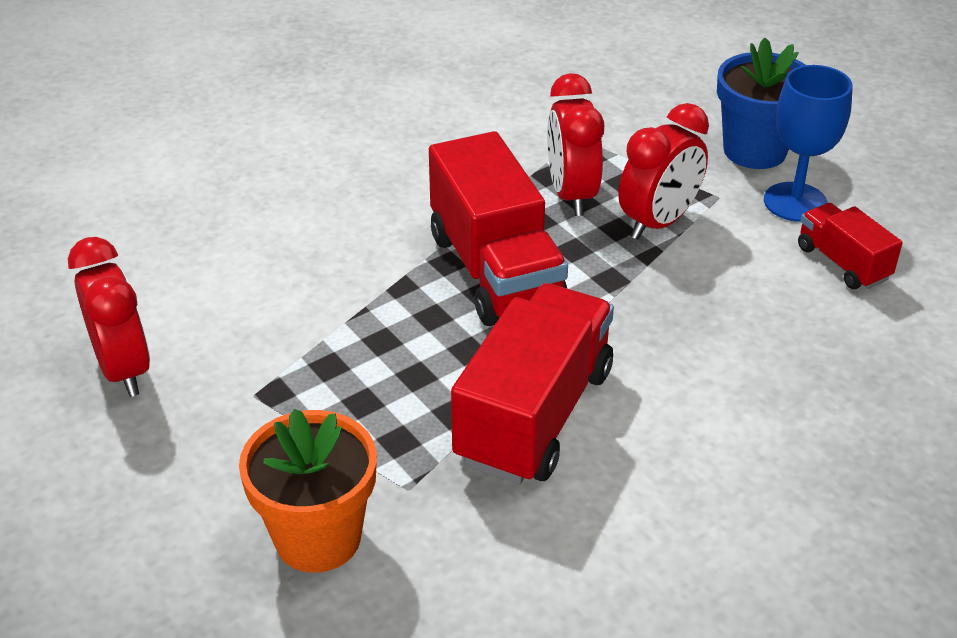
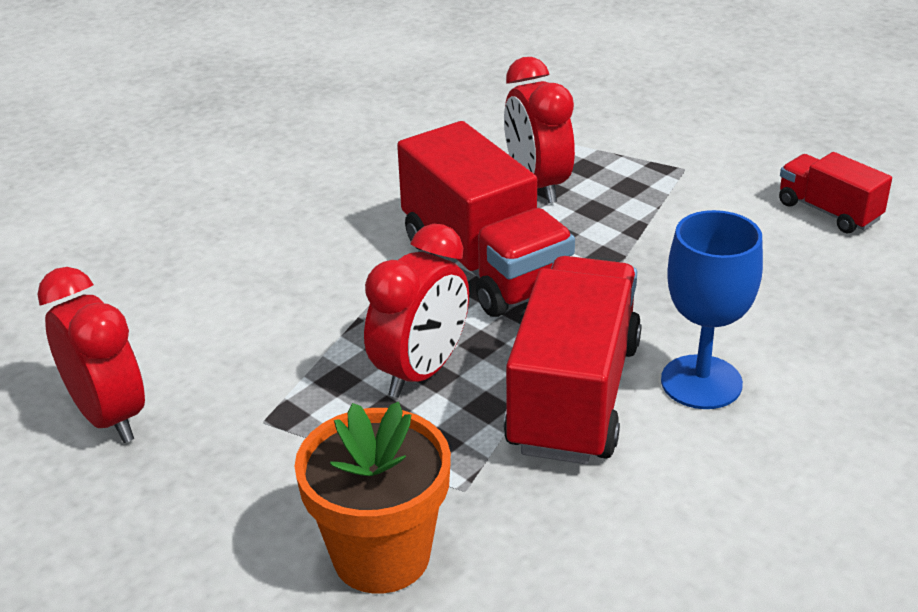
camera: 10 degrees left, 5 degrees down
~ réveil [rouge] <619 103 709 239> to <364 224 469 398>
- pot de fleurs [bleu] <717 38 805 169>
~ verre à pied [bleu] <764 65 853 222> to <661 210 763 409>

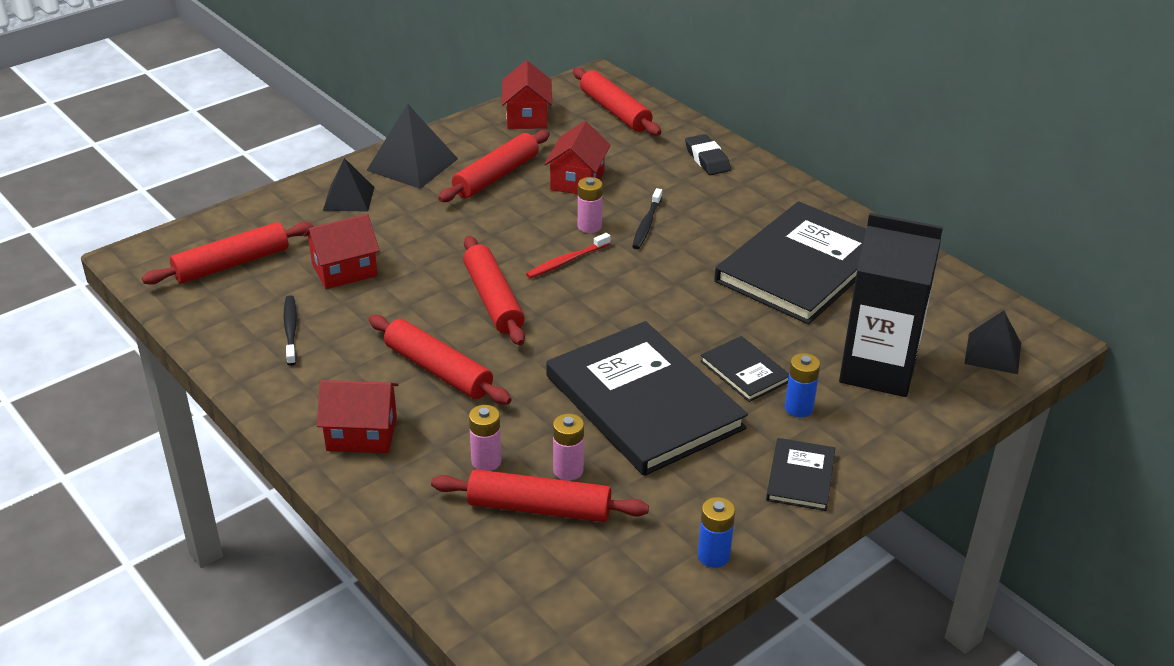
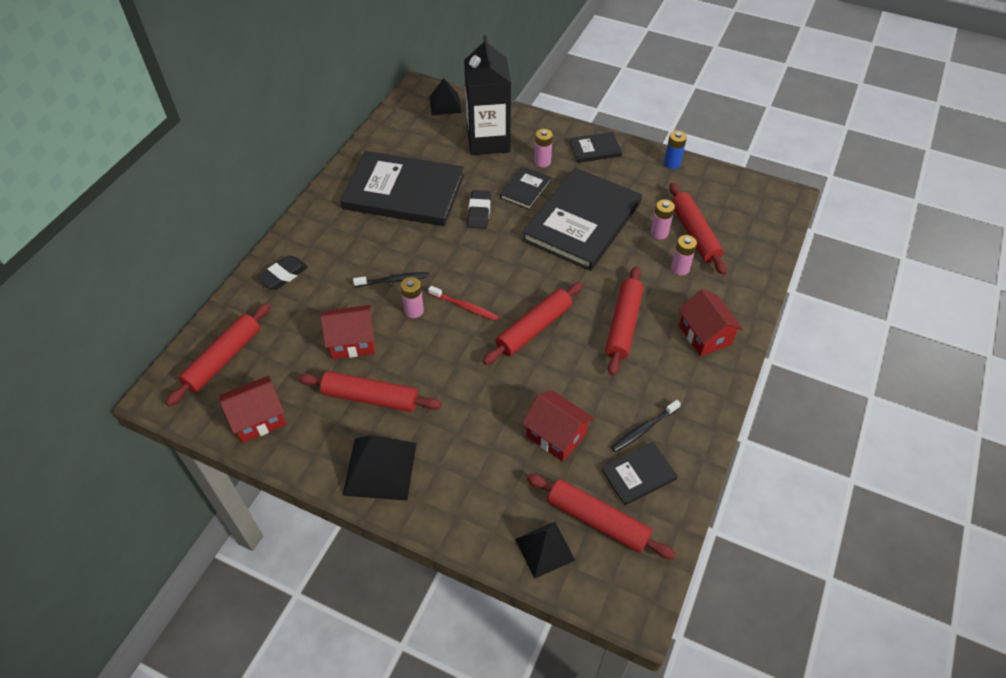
camera: 115 degrees left, 15 degrees up
~ pyramide [noir] <323 158 374 212> to <515 522 575 579>
~ pile [bleu] <785 353 820 417> to pile [rose] <534 129 553 167>
+ gomme [noir] <467 190 491 229>
+ livre [noir] <602 442 678 505>

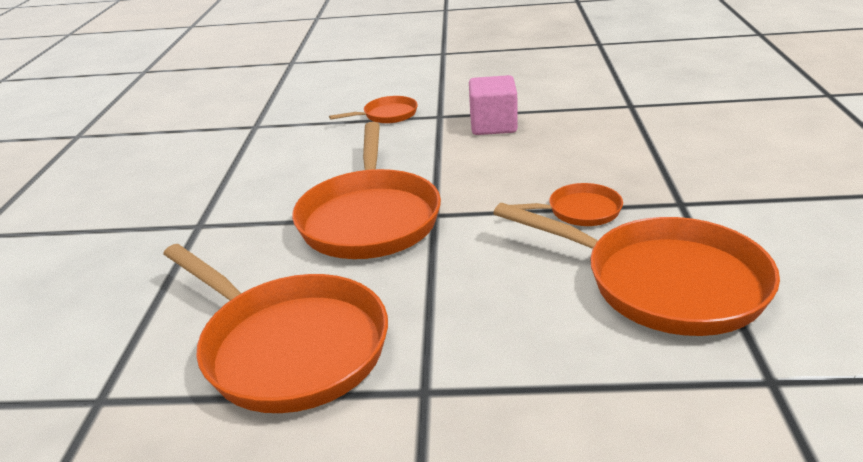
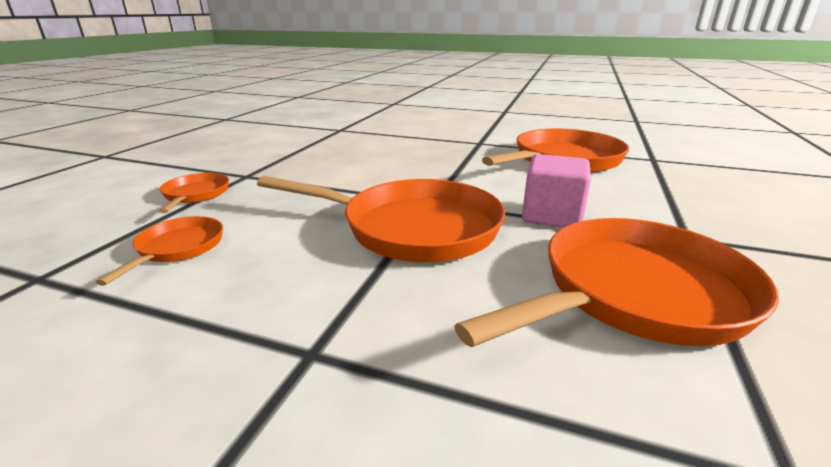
camera: 75 degrees left, 5 degrees down
~ cube [rose] <469 75 518 135> to <522 154 591 227>
~ poêle [orange] <511 183 623 226> to <96 216 223 286>

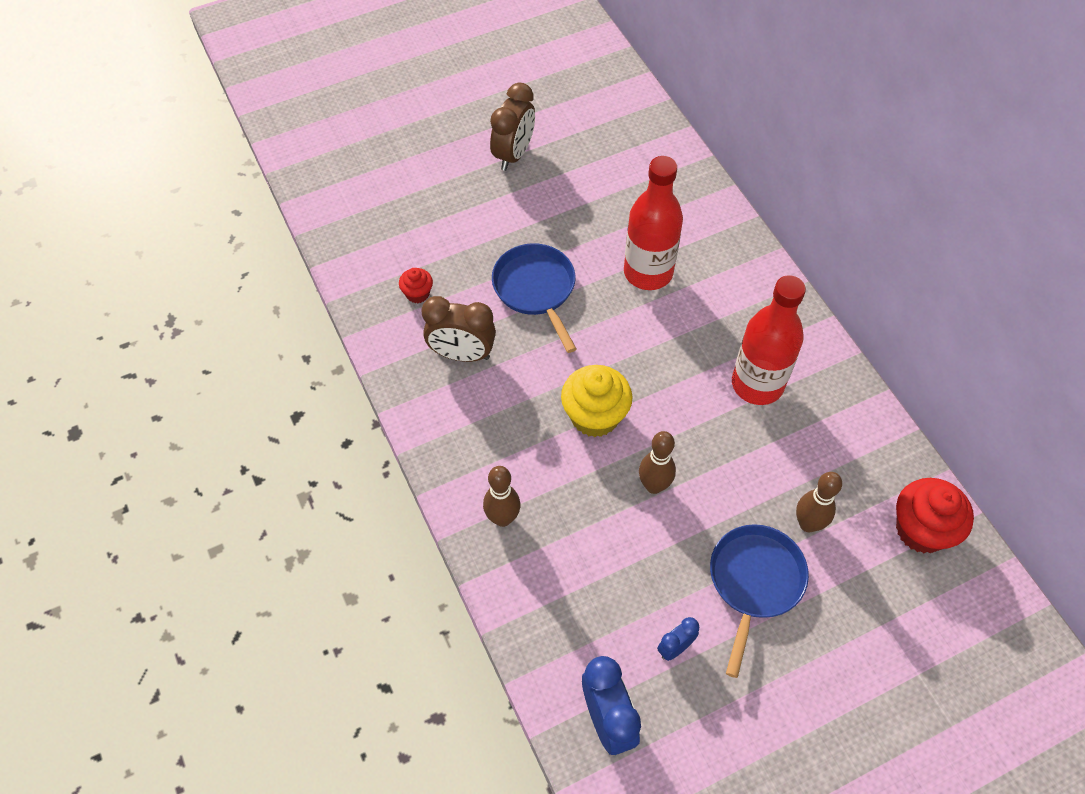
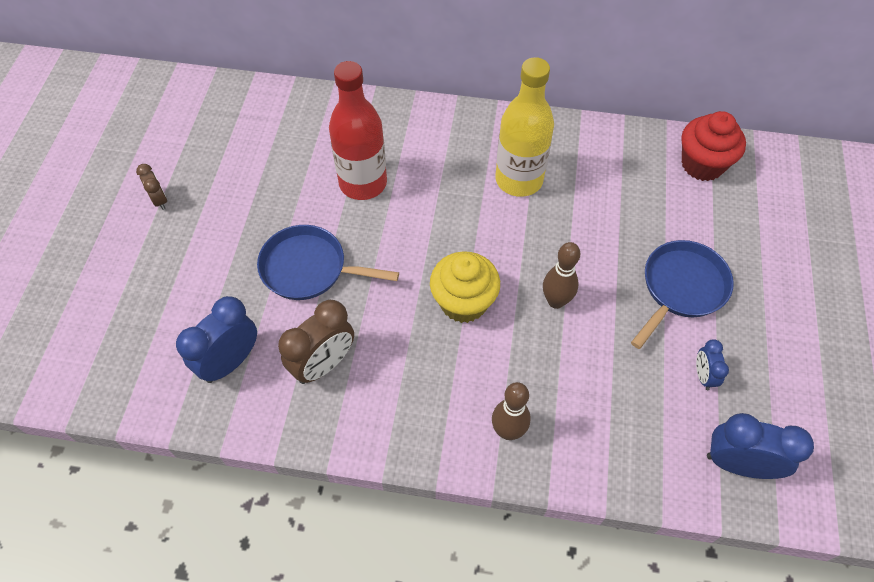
camera: 55 degrees left, 0 degrees up
~ muffin [rouge] <399 268 433 303> to réveil [bleu] <176 296 257 383>
~ réveil [marron] <490 82 535 171> = <136 164 167 210> x0.54
~ poêle [bleu] <710 524 809 678> = <631 240 734 349> 75 degrees clockwise
~ bouteille [rouge] <732 275 806 405> to bouteille [jaune] <495 57 554 197>
- quille [marron] <796 472 842 532>

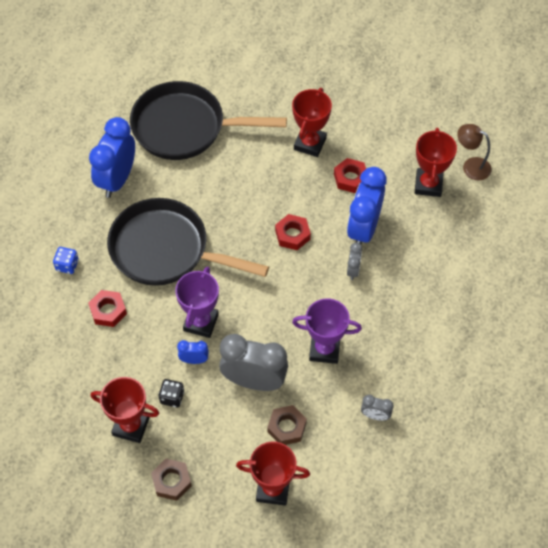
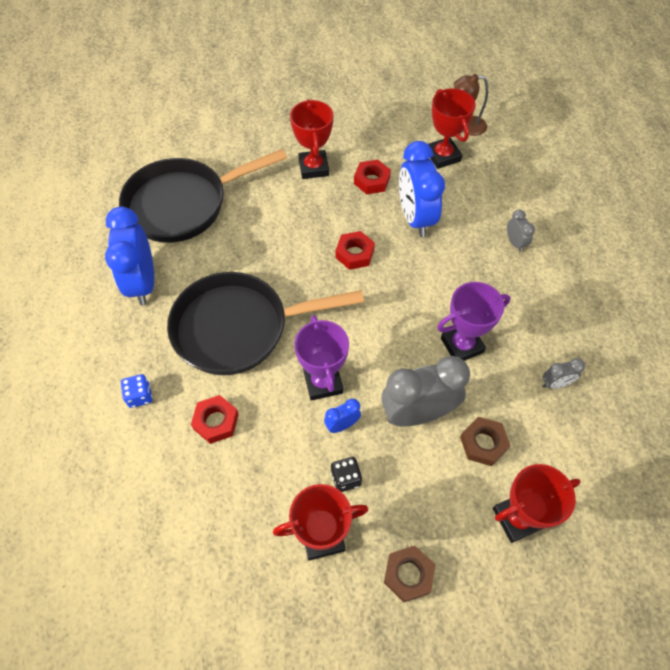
camera: 30 degrees left, 0 degrees up
~ réveil [gris] <347 242 362 280> to <507 209 535 252>

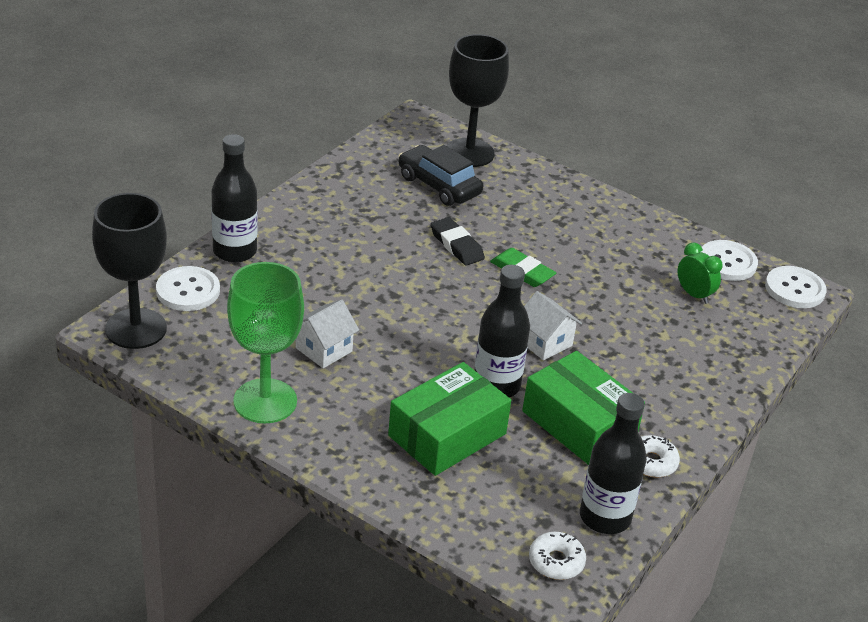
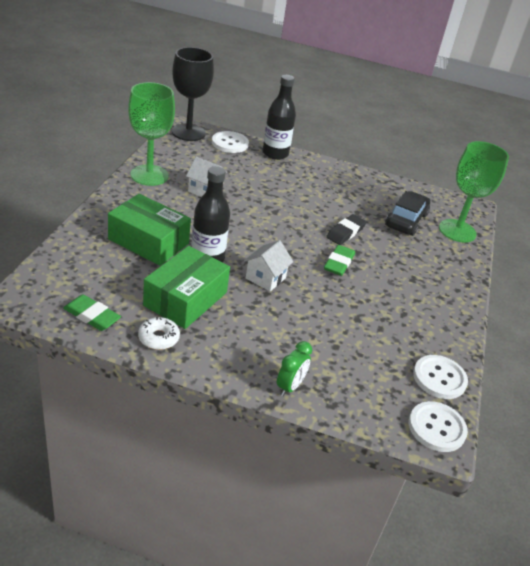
camera: 70 degrees right, 0 degrees up
~ verre à pied [noir] <446 34 509 167> to verre à pied [vert] <439 141 509 243>
- beignet [blanc] <529 532 586 580>
~ bouteille [noir] <580 393 647 534> to gomme [vert] <63 294 121 331>
~ réveil [vert] <678 242 722 304> to <277 341 312 396>

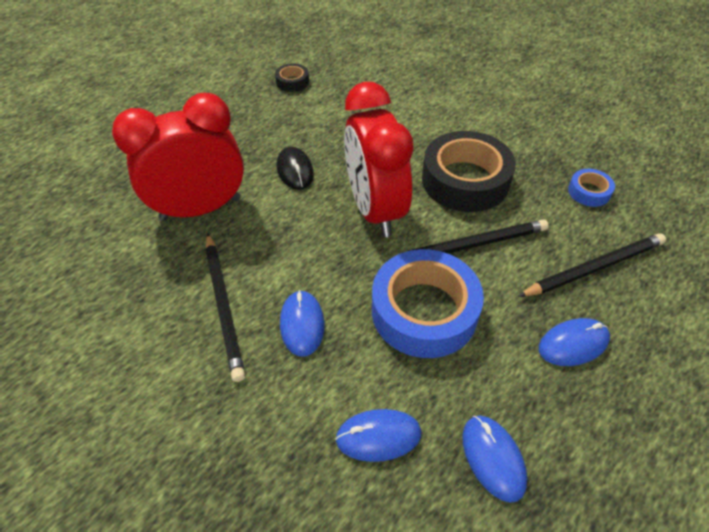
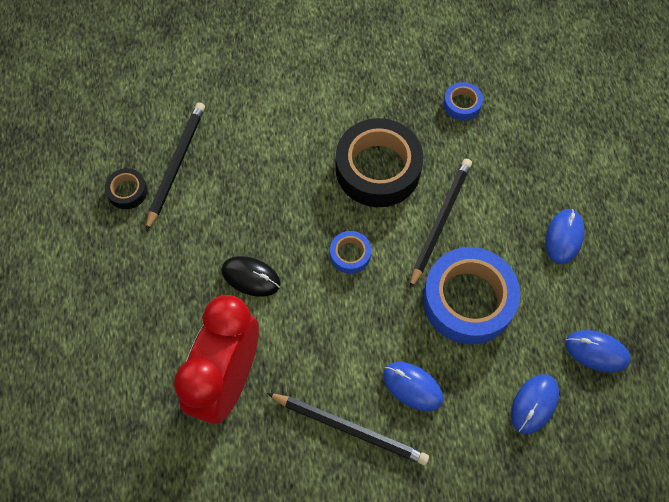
camera: 50 degrees left, 15 degrees up
~ réveil [rouge] <344 82 414 237> to ruban adhésif [bleu] <330 231 371 274>
~ crayon [noir] <518 233 666 297> to <146 102 205 231>

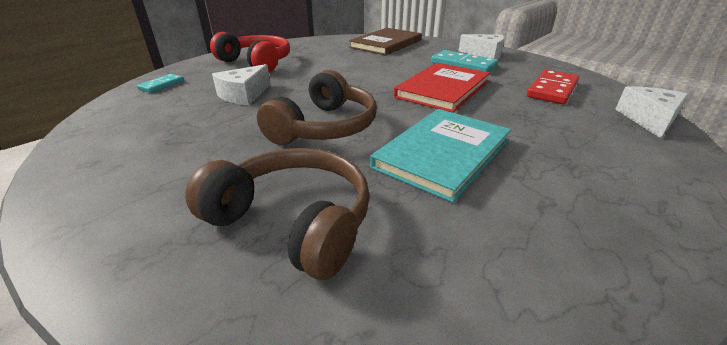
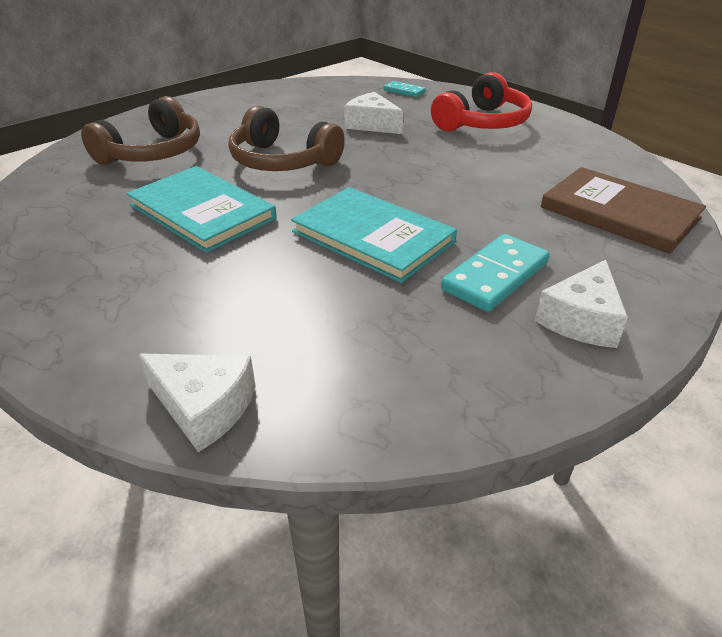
camera: 95 degrees right, 5 degrees up
~ livre [rouge] <394 63 490 113> to livre [turquoise] <291 187 457 283>
- domino [rouge] <527 70 579 104>

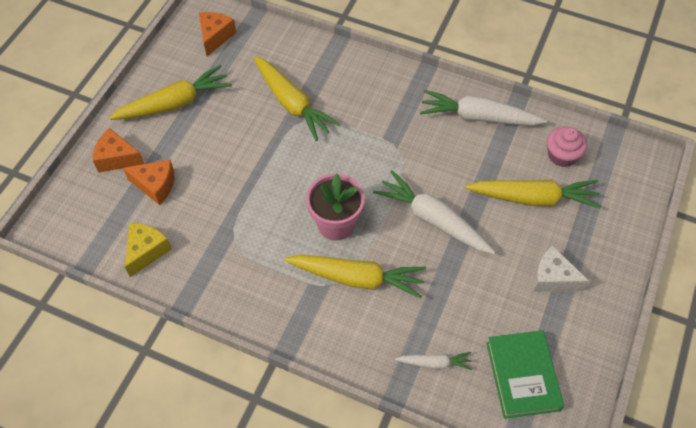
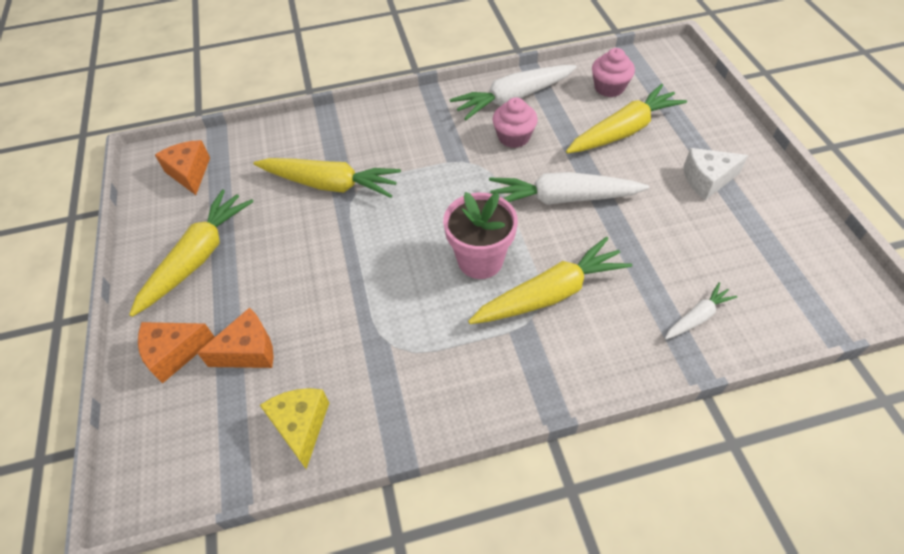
camera: 35 degrees left, 5 degrees down
- livre [vert] <486 330 564 419>
+ muffin [rose] <492 97 538 148>

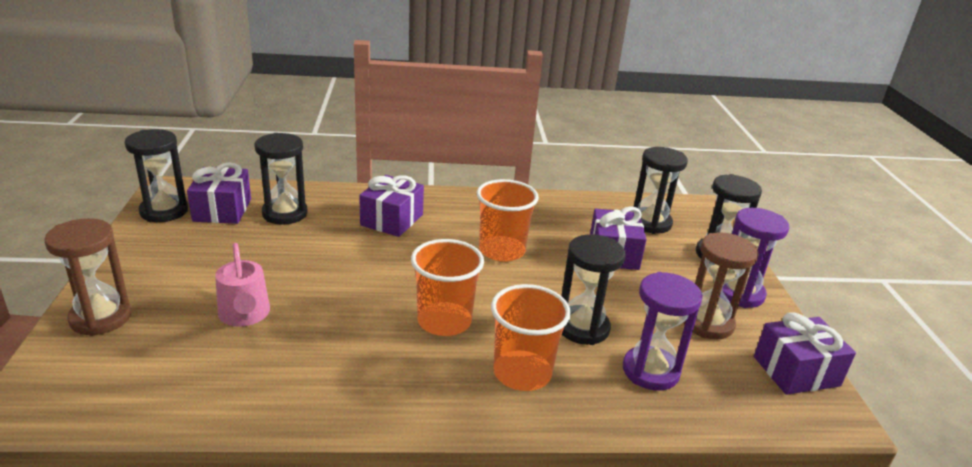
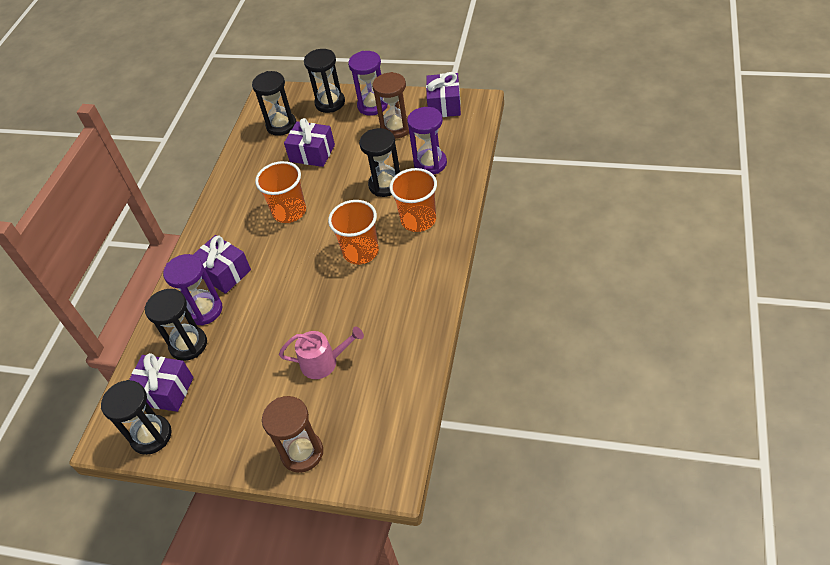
camera: 65 degrees left, 20 degrees up
+ sablier [violet] <163 254 222 326>

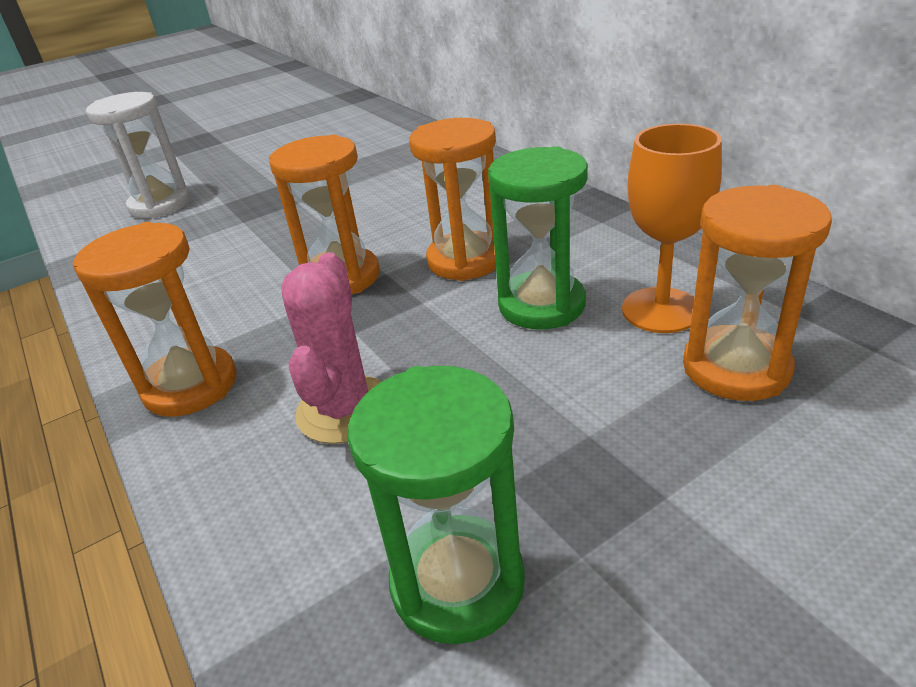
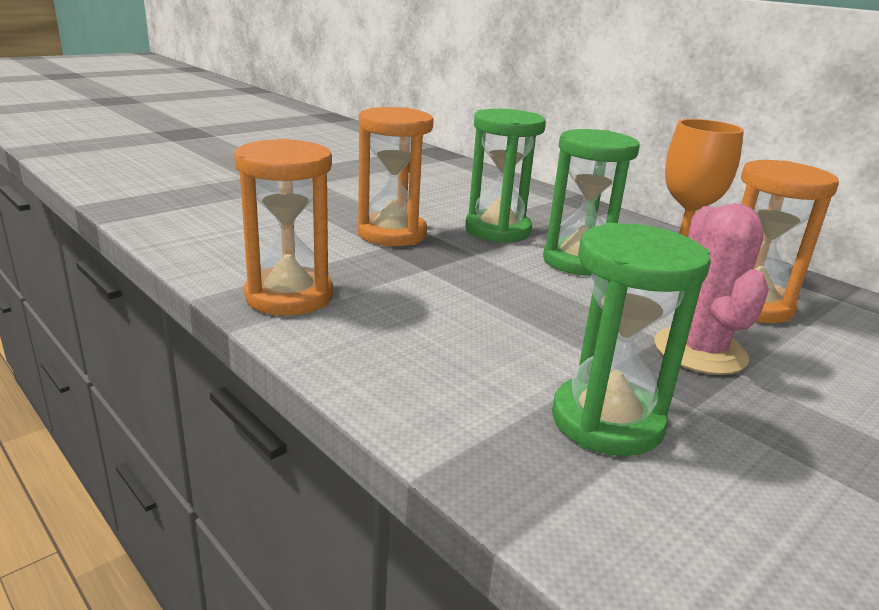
camera: 15 degrees left, 10 degrees down
- sablier [blanc] <86 92 190 219>
~ cactus [rose] <281 252 382 444> to <654 203 769 375>
~ sablier [orange] <409 118 496 281> to sablier [vert] <465 109 546 243>

